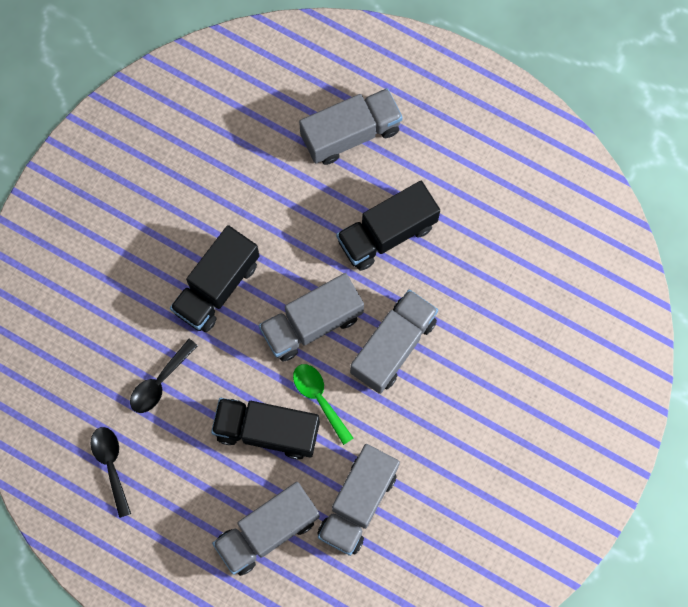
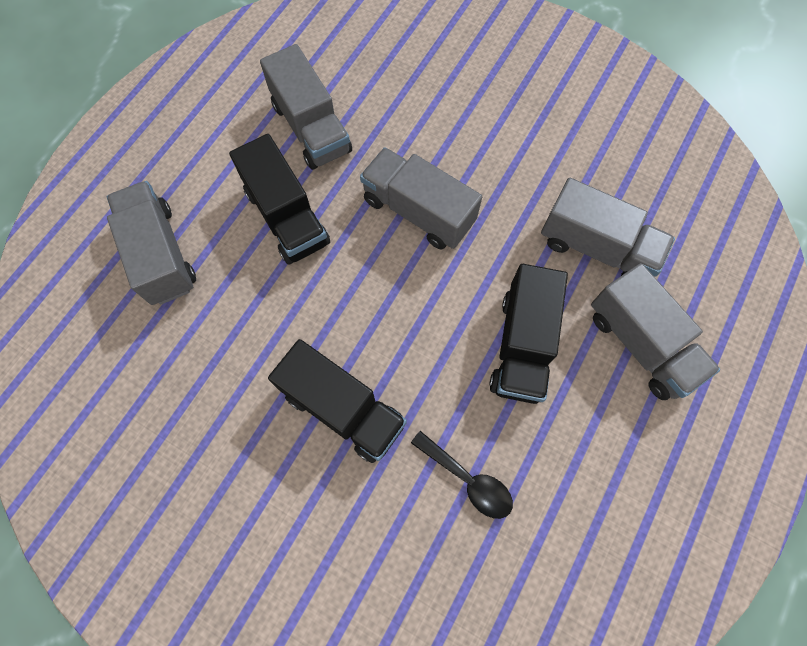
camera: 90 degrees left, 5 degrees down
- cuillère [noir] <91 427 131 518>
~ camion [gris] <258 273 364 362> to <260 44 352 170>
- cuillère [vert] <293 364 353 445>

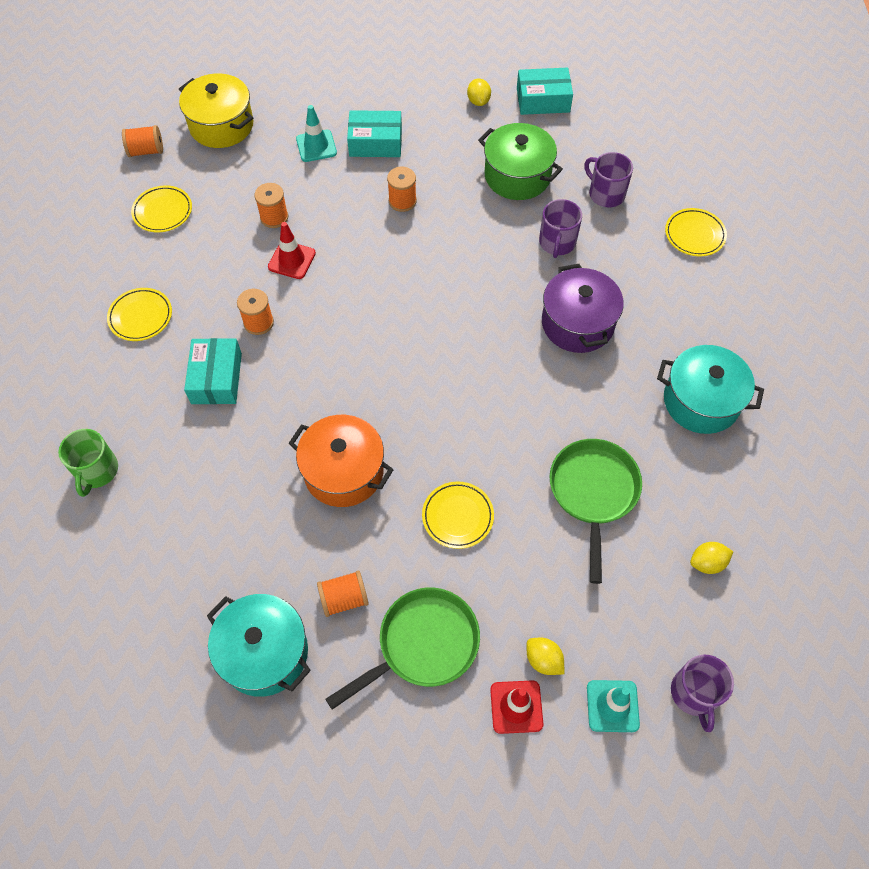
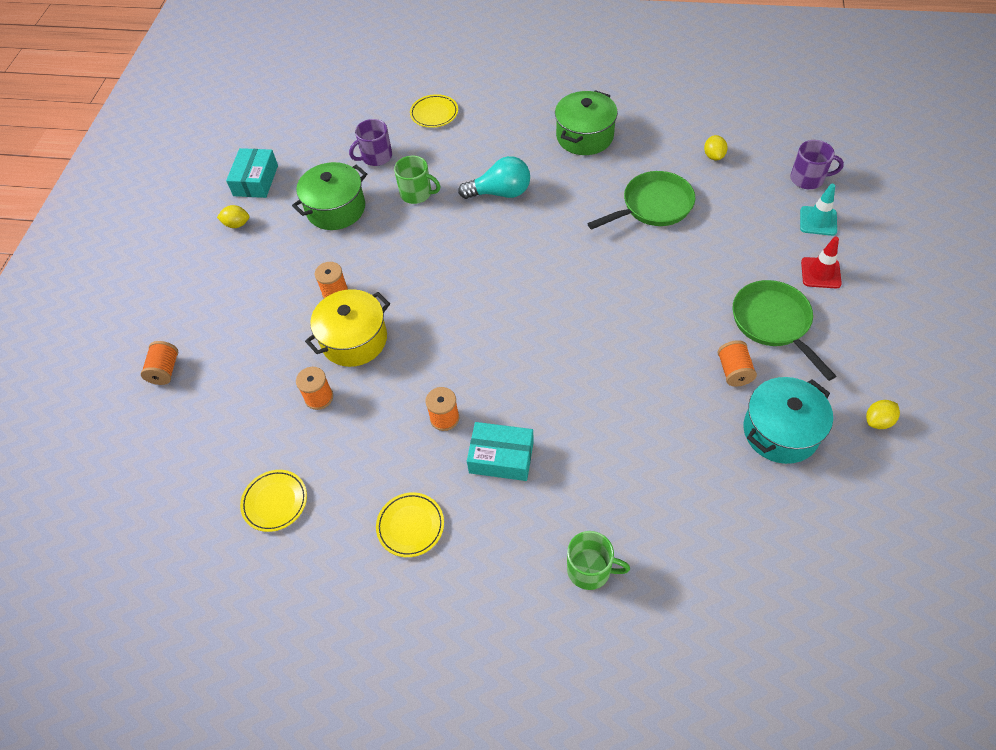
camera: 75 degrees left, 5 degrees down
~ bobine [orange] <122 125 163 157> to <141 341 178 385>
~ marmite [jaune] <179 74 253 148> to <305 289 390 367>
- cône de chantier [rouge] <268 222 316 279>
- marmite [orange] <289 415 394 507>
- cône de chantier [turquoise] <296 105 337 162>
- boîte [turquoise] <347 110 402 157>
- assiette [jaune] <422 481 494 549>
~ citron [jaune] <527 638 564 675> to <866 400 900 429>
~ tasse [violet] <539 199 582 258> to tasse [vert] <394 156 441 204>
~ marmite [violet] <542 264 624 353> to ampoule [turquoise] <458 156 530 199>
~ poêle [vert] <550 439 642 584> = <587 171 695 230> 135 degrees clockwise
~ marmite [turquoise] <657 345 764 434> to marmite [vert] <555 90 618 155>

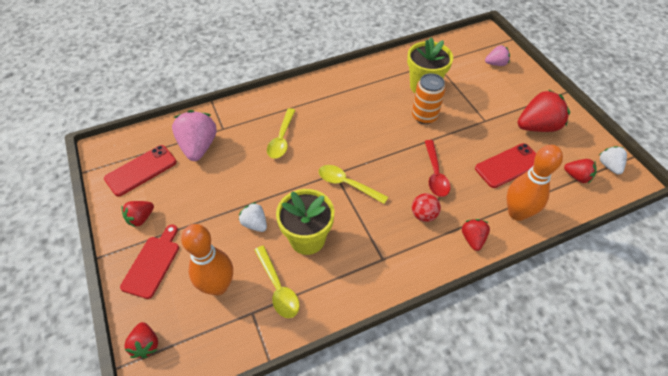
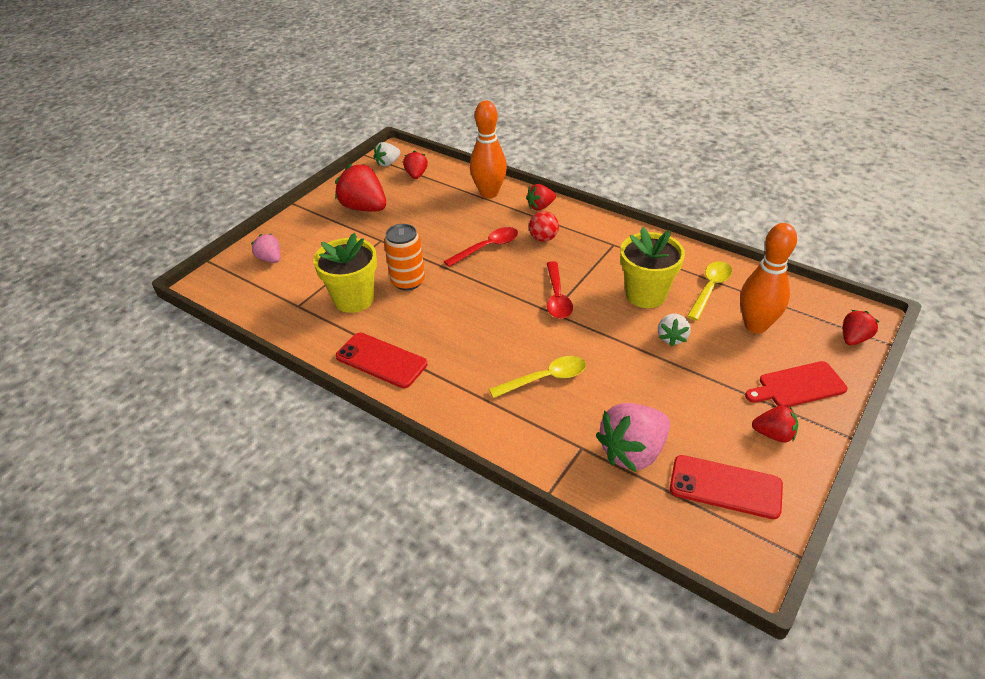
camera: 120 degrees left, 10 degrees down
~ cuillère [jaune] <319 165 388 204> to cuillère [rouge] <547 261 573 319>
~ téléphone [rouge] <475 143 536 188> to <336 333 427 388>

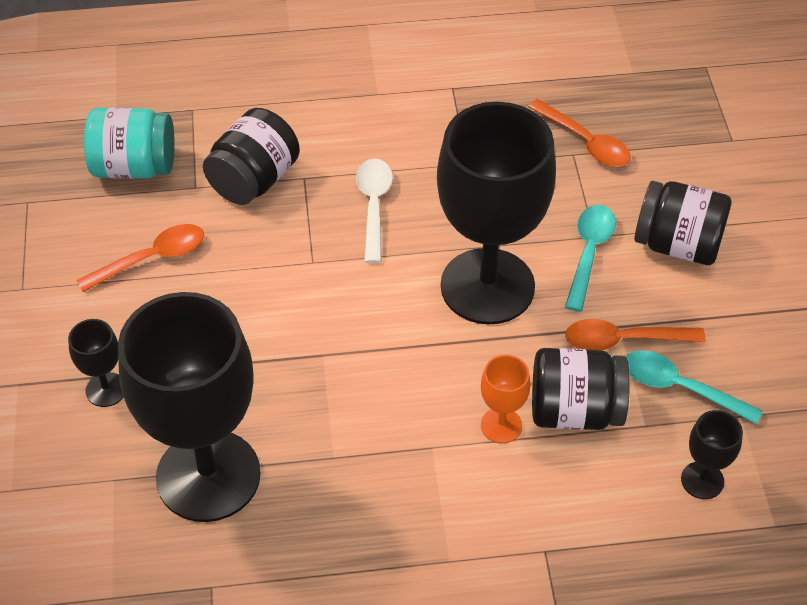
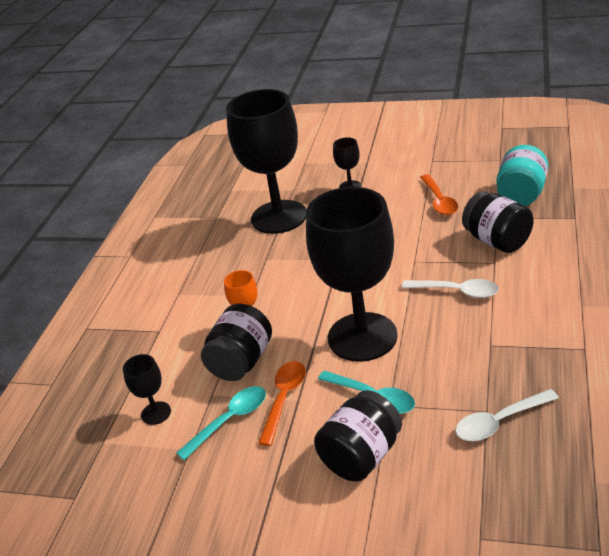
camera: 115 degrees right, 15 degrees down
~ cuillère [orange] <528 99 631 167> to cuillère [blanc] <456 389 559 441>

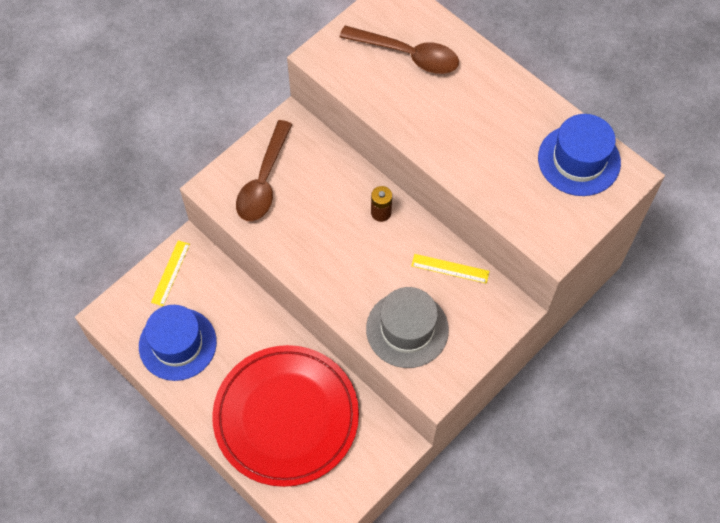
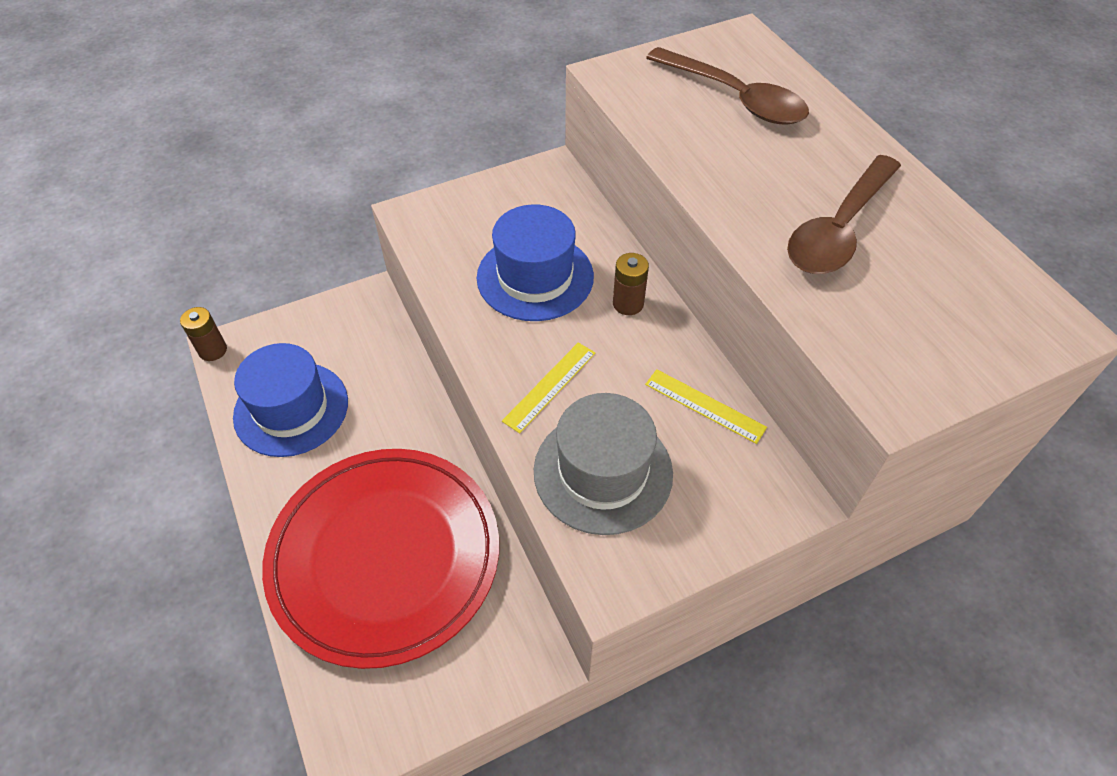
camera: 20 degrees right, 10 degrees down
~ règle [jaune] <151 240 190 306> to <502 342 595 433>
~ cuillère [marron] <236 120 292 221> to <787 155 901 274>
~ chapeau [bleu] <538 114 621 196> to <477 204 594 321>
+ pile [marron] <180 307 227 361>

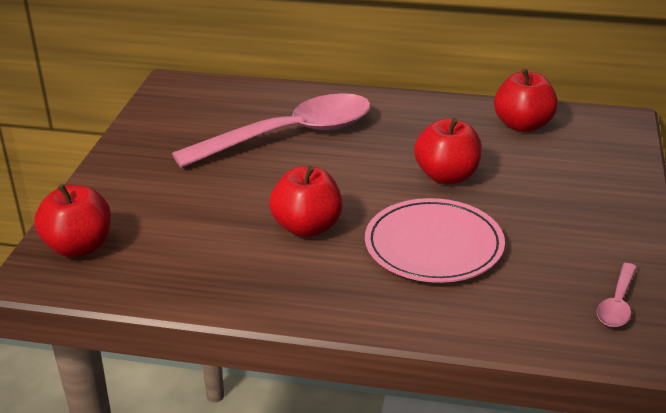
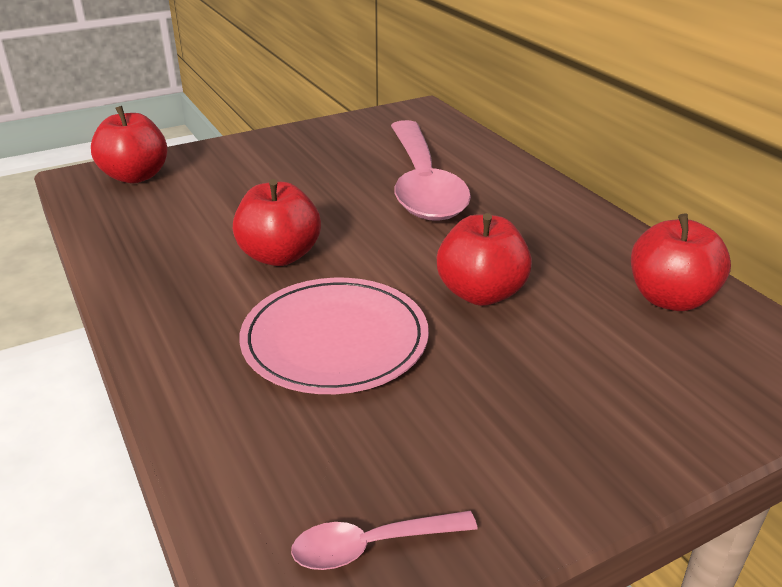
camera: 50 degrees right, 0 degrees up
~ cuillère [rose] <172 93 371 168> = <391 120 471 221> 60 degrees clockwise

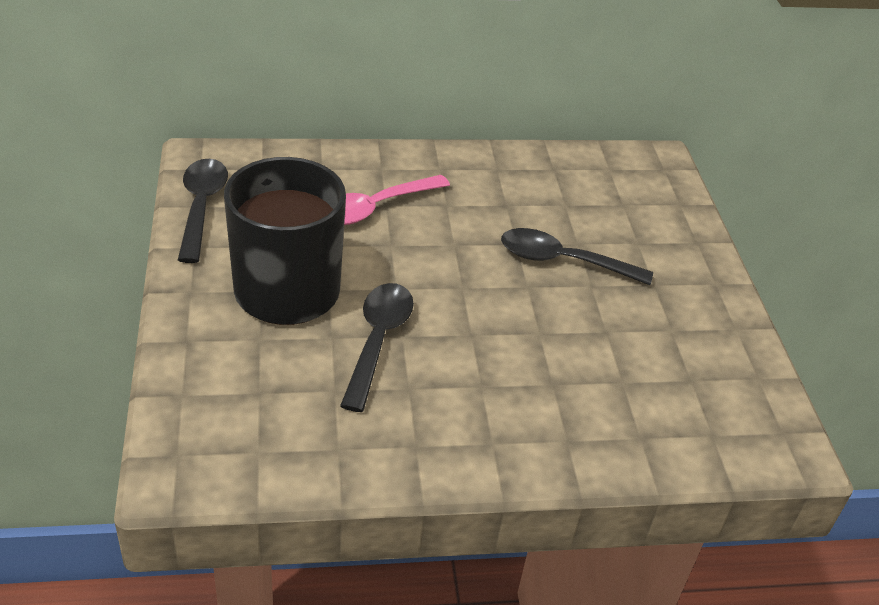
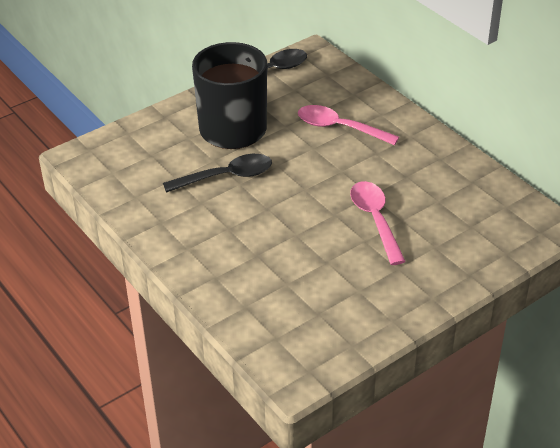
camera: 65 degrees right, 0 degrees up
~ cuillère [noir] <501 228 653 285> to cuillère [rose] <350 181 406 265>

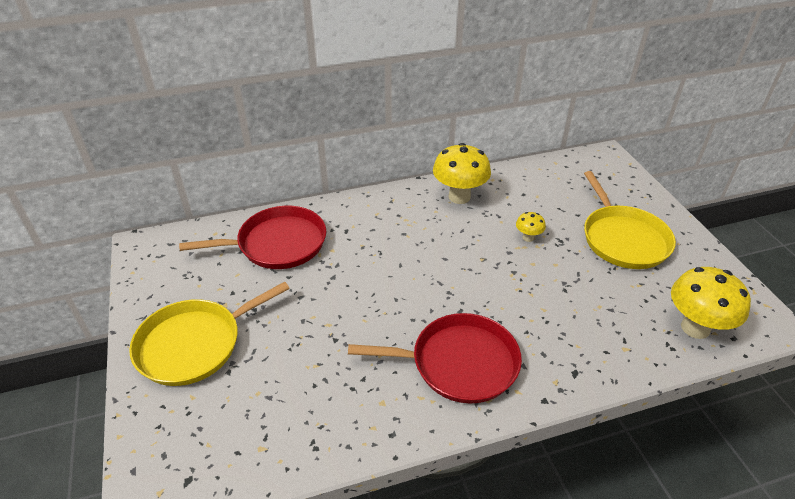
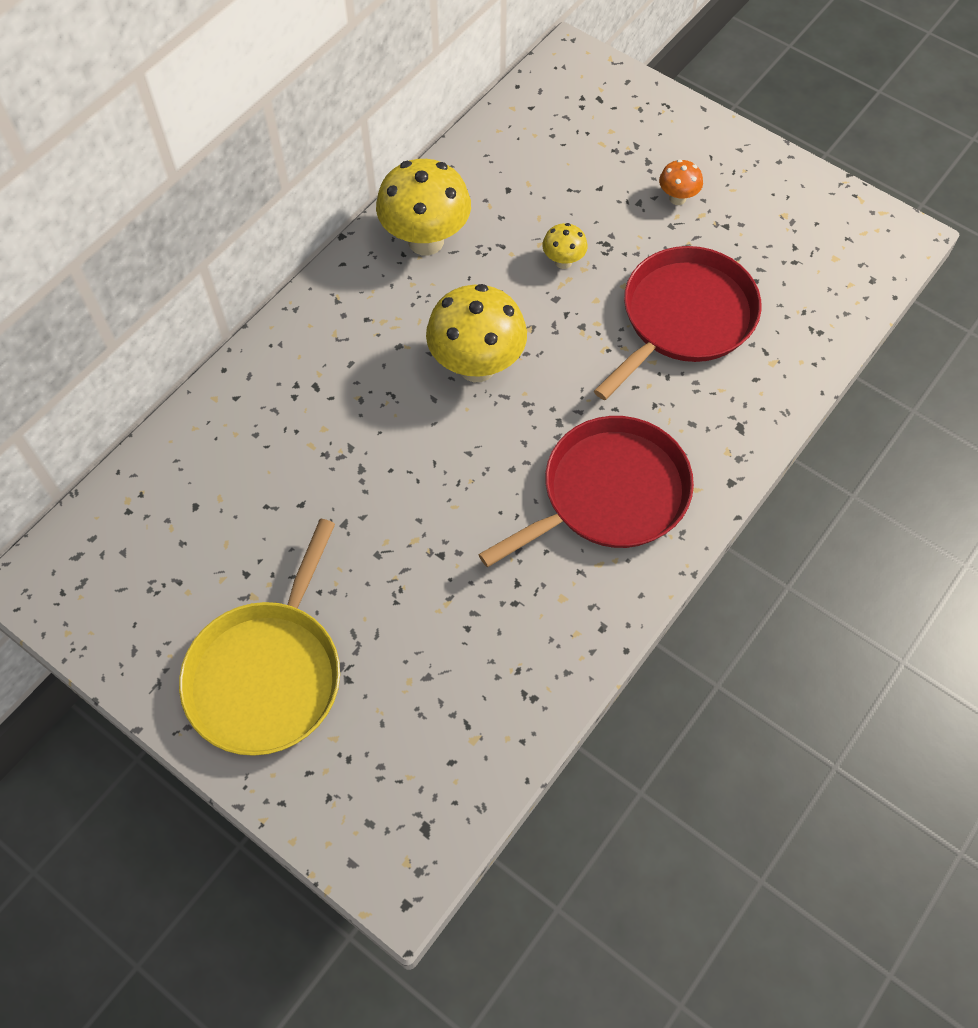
camera: 35 degrees left, 20 degrees up
~ poêle [rouge] <179 206 326 269> to <594 246 761 400>
~ poêle [jaune] <584 171 676 269> to champignon [orange] <659 159 703 205>
~ champignon [jaune] <671 267 751 339> to <426 284 527 382>

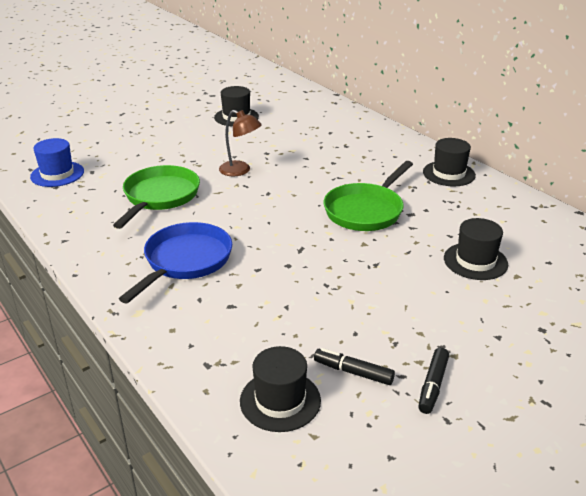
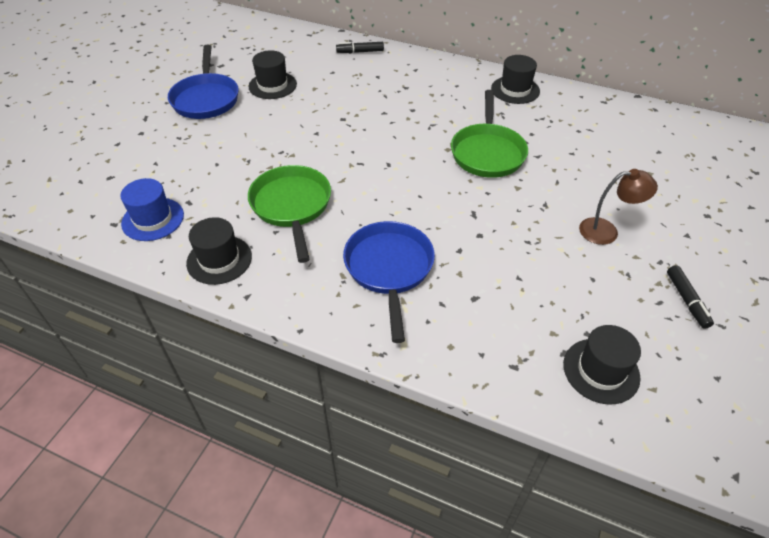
camera: 30 degrees left, 15 degrees up
~ lampe [marron] <219 110 262 177> to <579 169 658 245>
~ feutre [noir] <314 348 395 385> to <336 42 384 53>
~ chapeau [noir] <444 218 508 280> to <186 217 252 285>
+ poêle [bleu] <168 45 239 119>

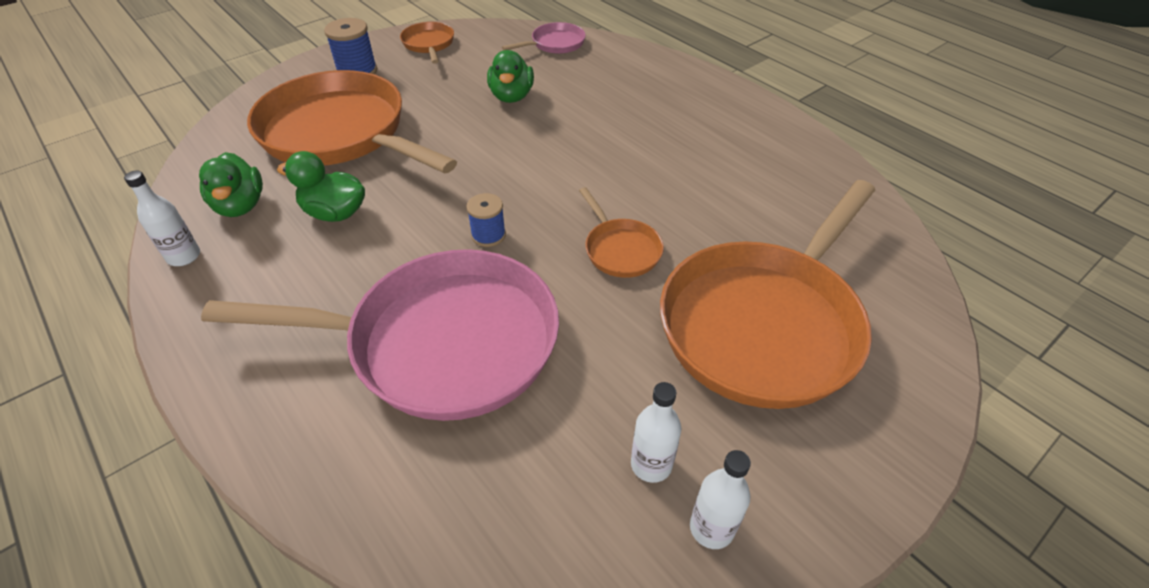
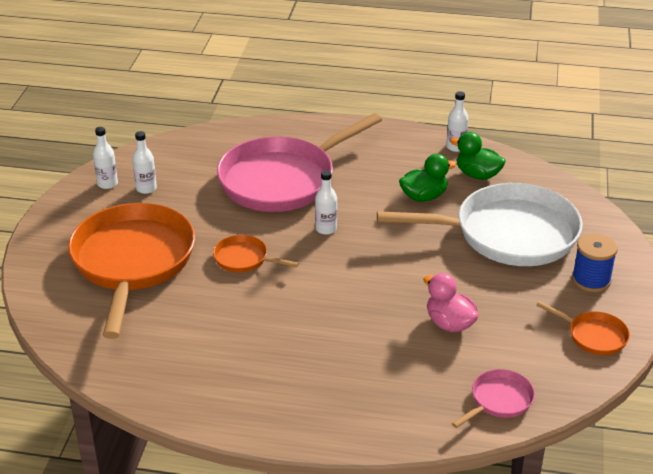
camera: 140 degrees right, 10 degrees down
~ poêle [orange] <247 70 457 173> to poêle [blanc] <377 183 583 266>
~ bobine [bleu] <466 193 506 247> to bouteille [blanc] <315 170 337 235>
~ canard [vert] <487 50 534 103> to canard [rose] <424 273 478 332>
~ poêle [rose] <502 22 586 54> = <452 369 535 428> 150 degrees counterclockwise

